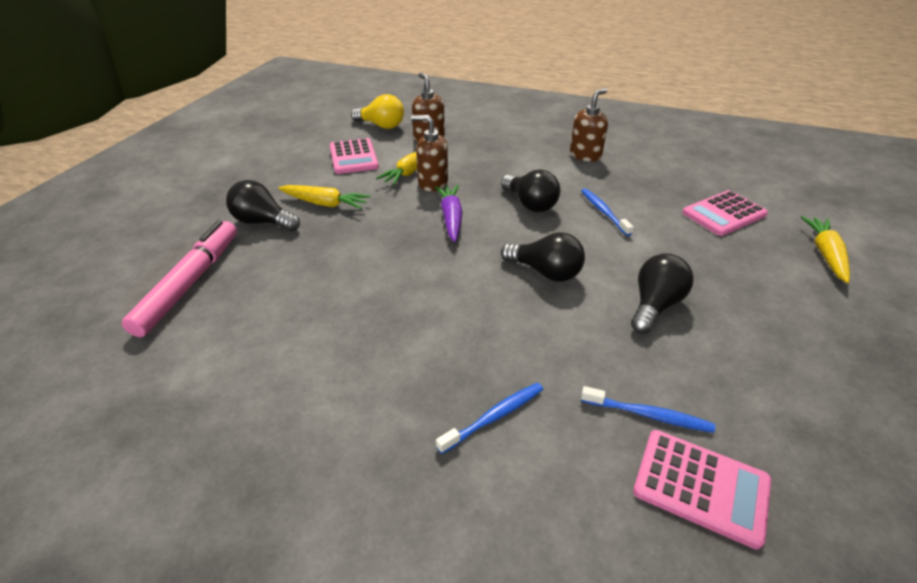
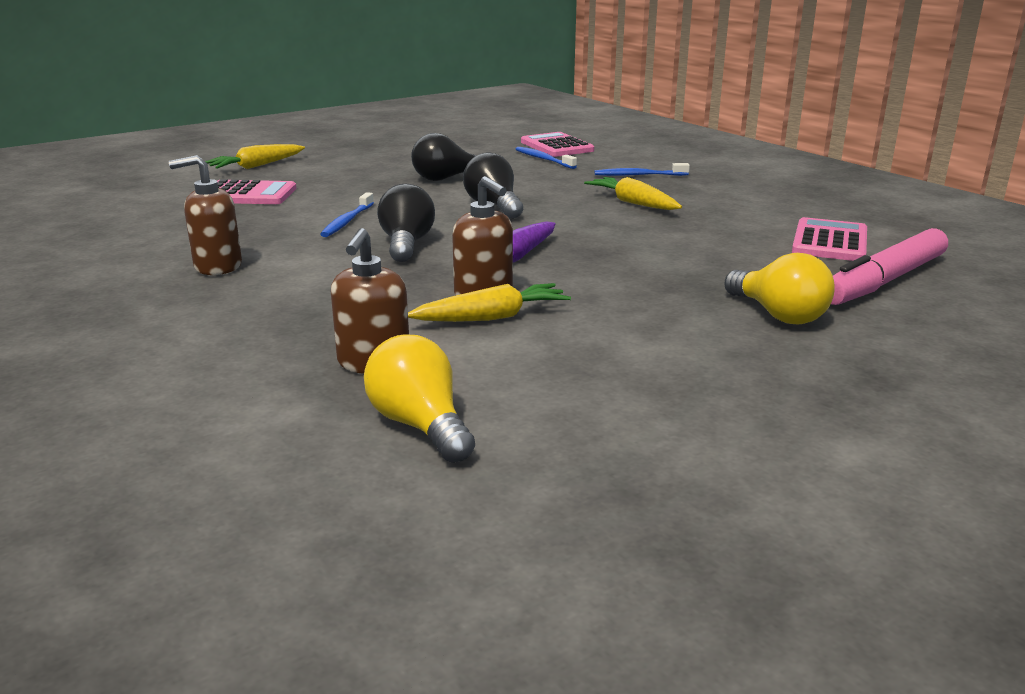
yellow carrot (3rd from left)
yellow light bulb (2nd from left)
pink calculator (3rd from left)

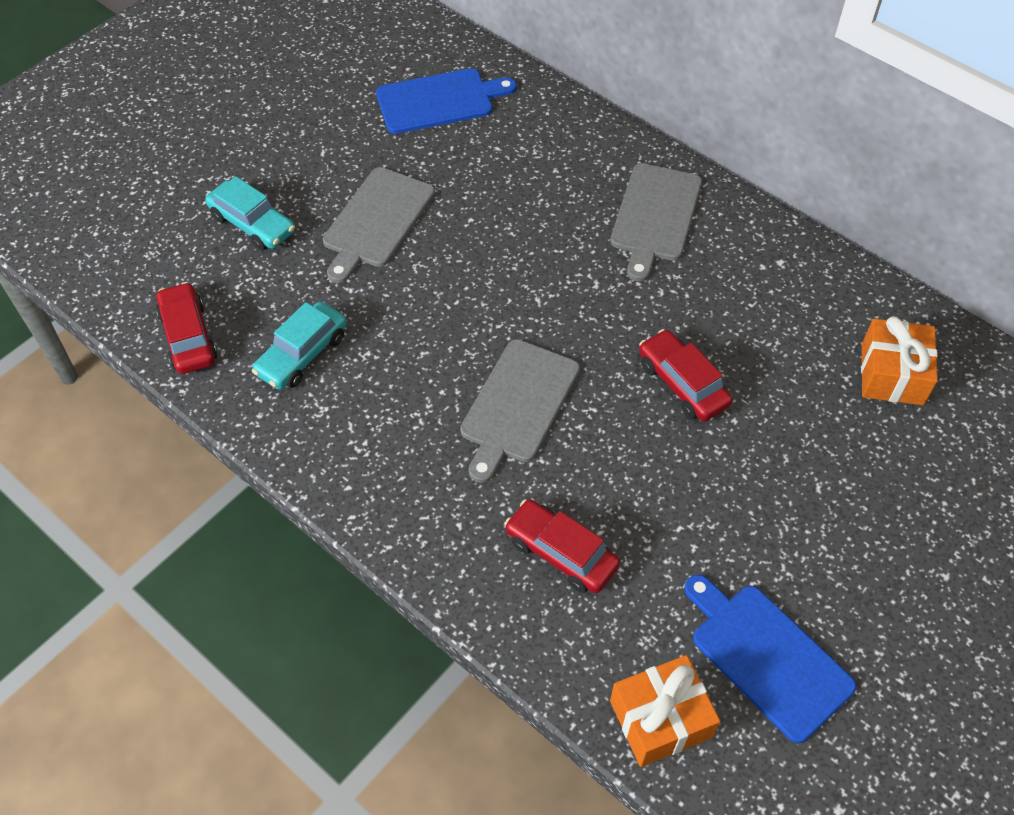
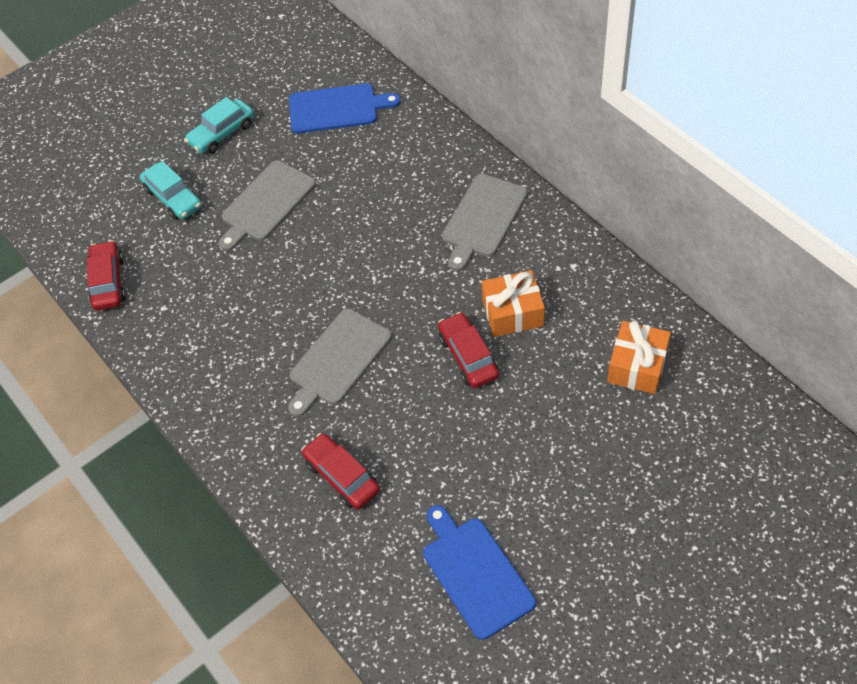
turquoise car (2nd from left)
orange gift (1st from left)

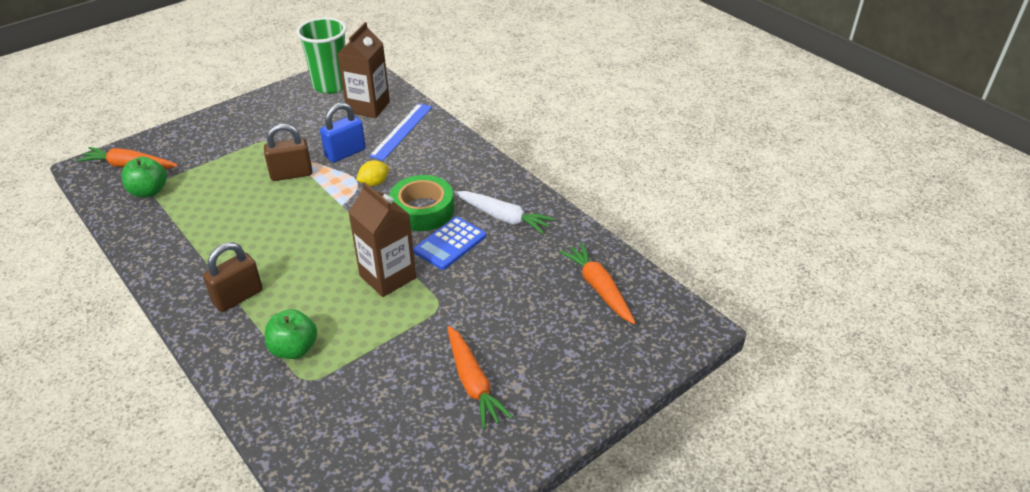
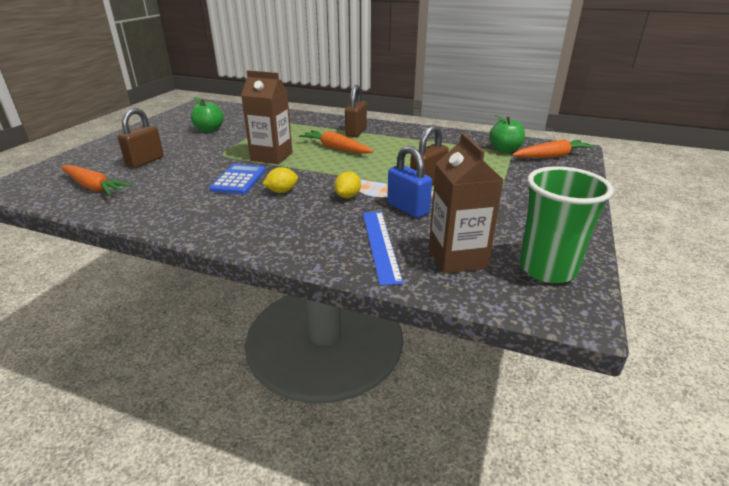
brown padlock (1st from left)
green apple (1st from left)
yellow lemon (1st from left)
orange carrot (2nd from left)
blue padlock
white carrot

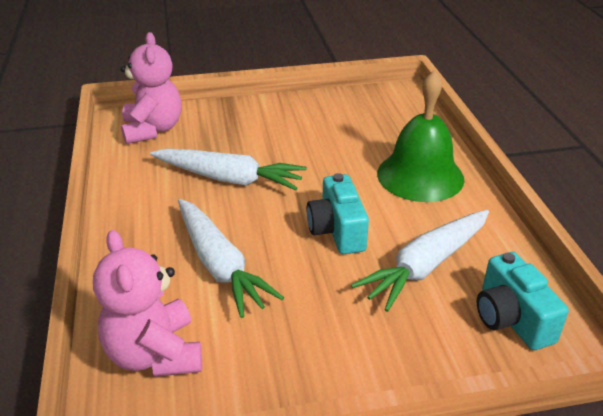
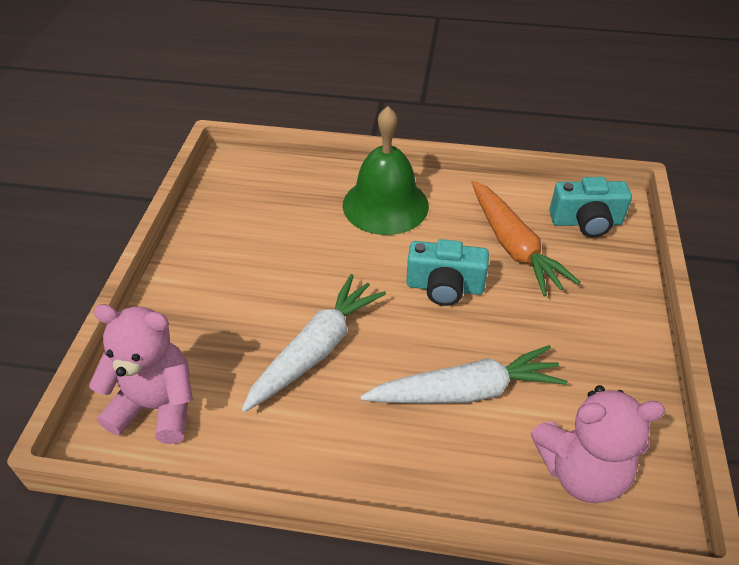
orange carrot

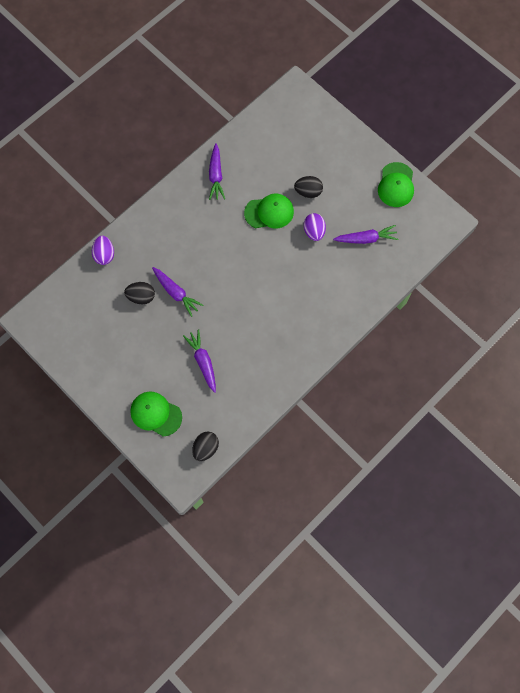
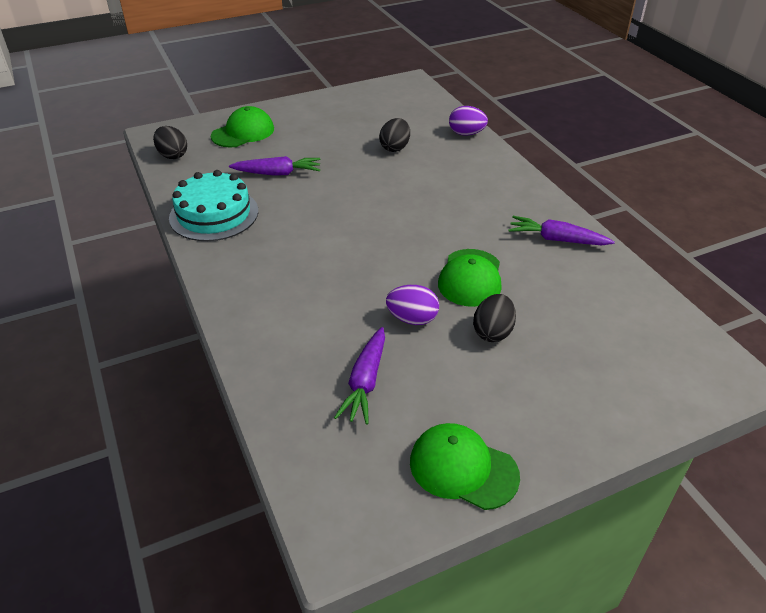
turquoise cake
purple carrot (1st from left in the first image)

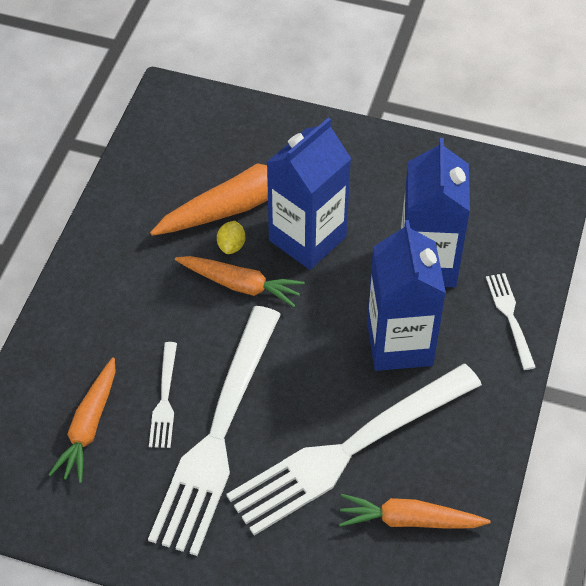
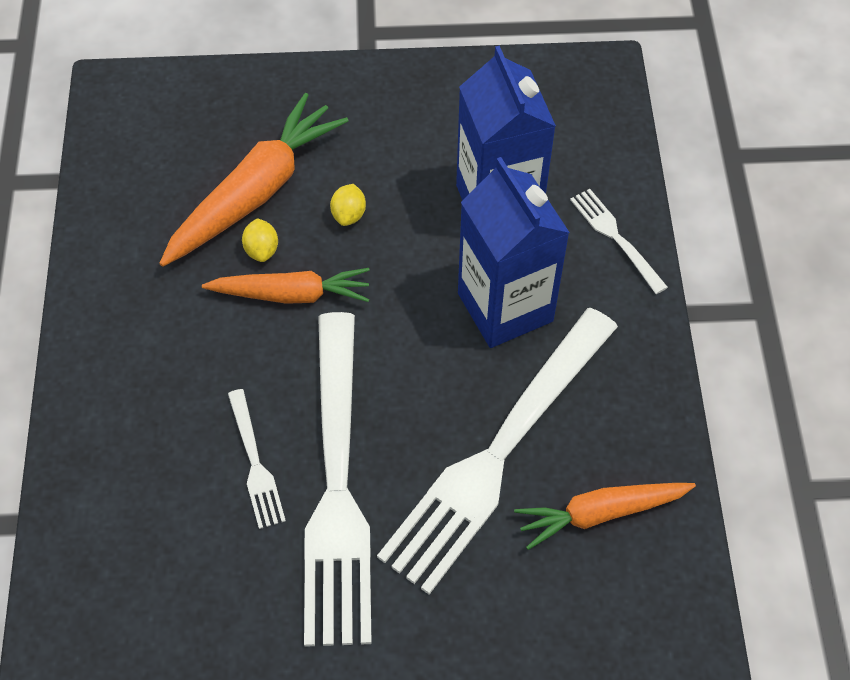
yellow lemon (2nd from left)
orange carrot (1st from left in the first image)

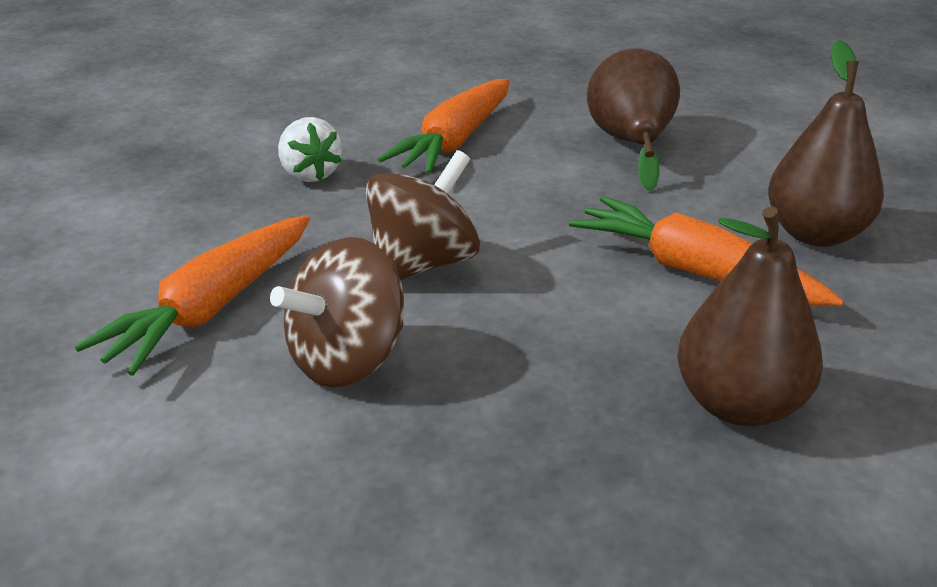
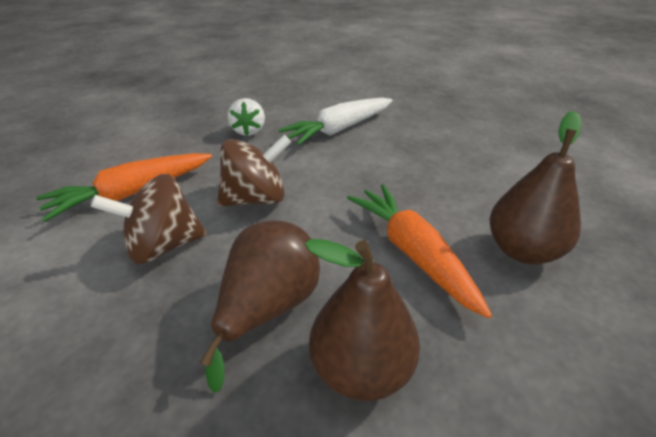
brown pear (1st from left)
white carrot

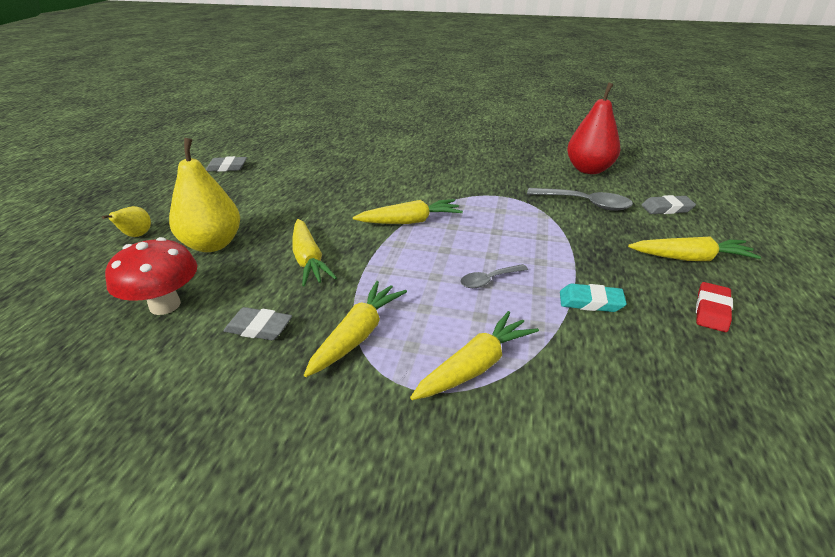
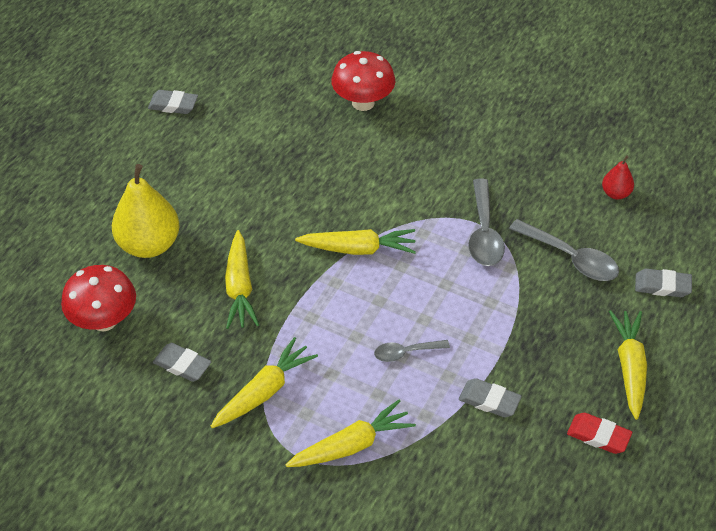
red mushroom (2nd from left)
grey eraser (3rd from left)
grey spoon (2nd from left)
red eraser
red pear
yellow carrot (5th from left)
yellow pear (1st from left in the first image)

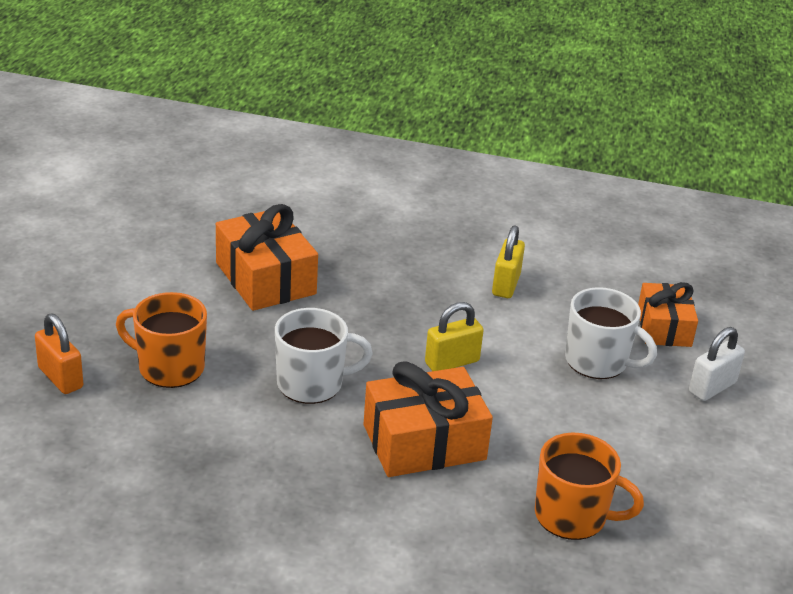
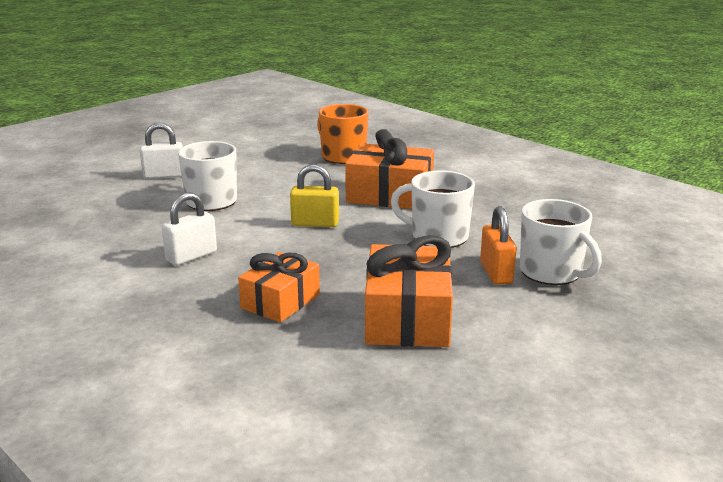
white padlock (2nd from left)
orange gift (1st from left)
orange padlock
white mug (3rd from left)

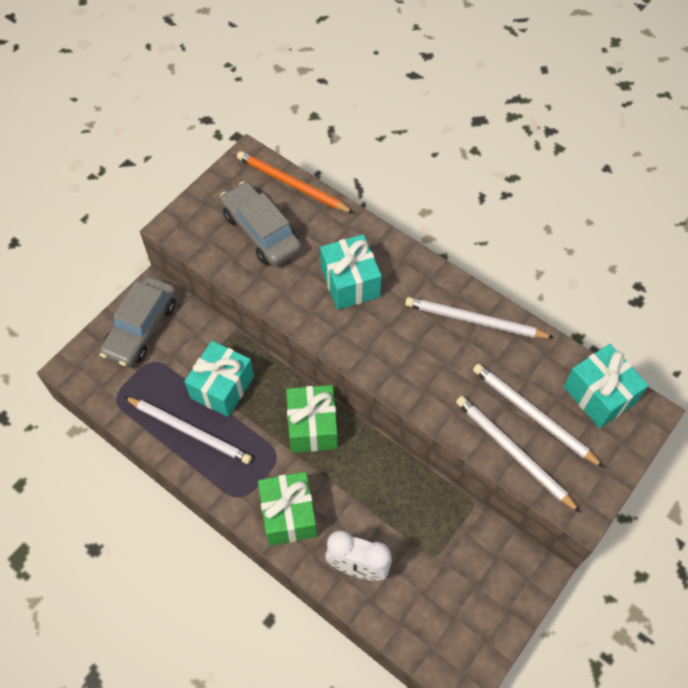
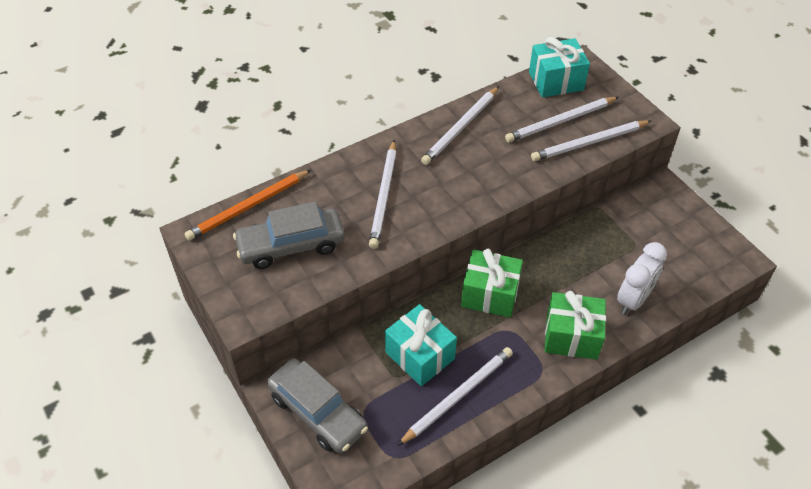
white pencil (1st from left)

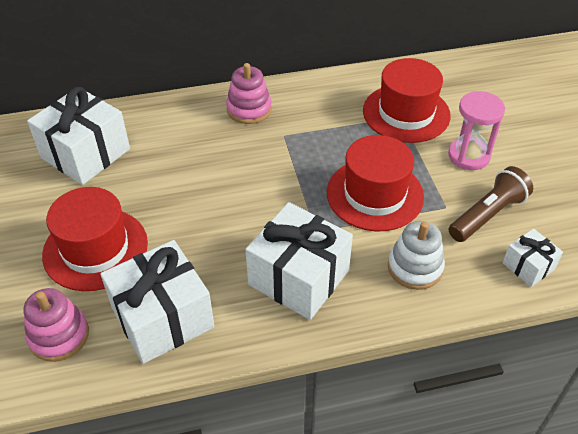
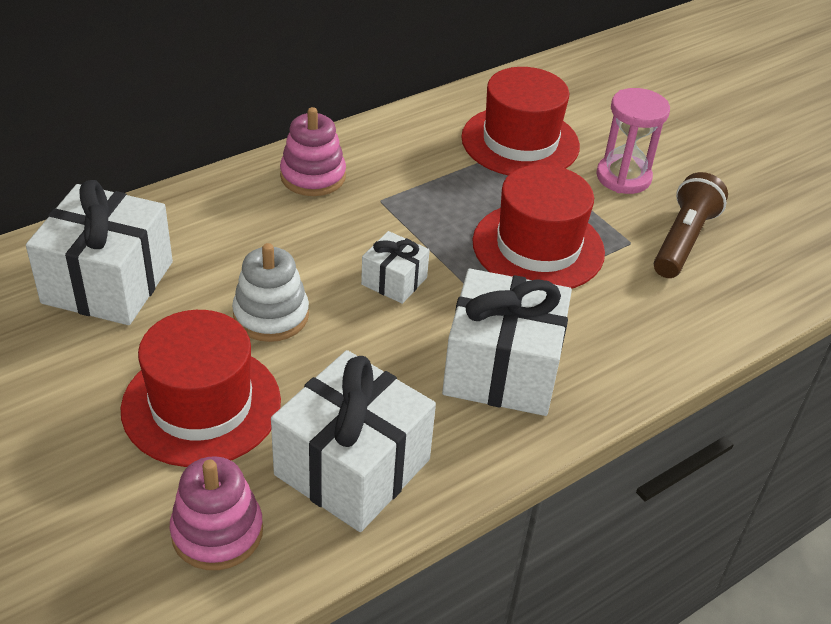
white stacking toy
white gift (3rd from left)

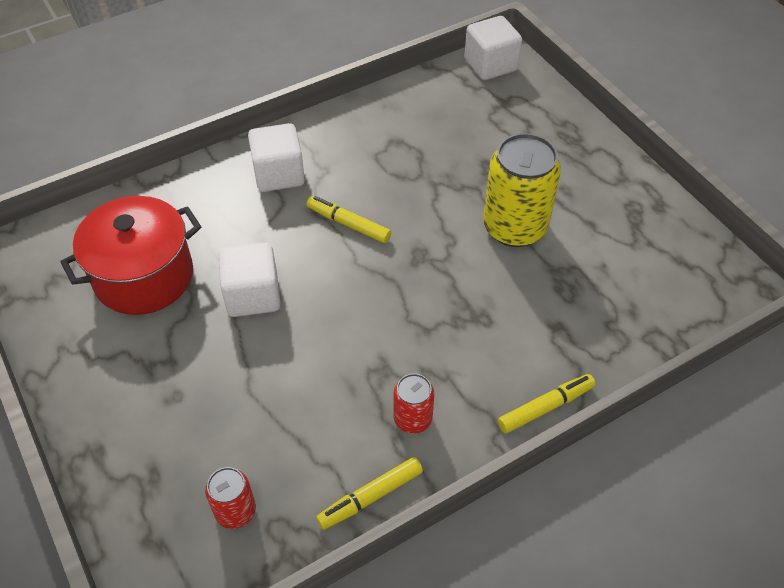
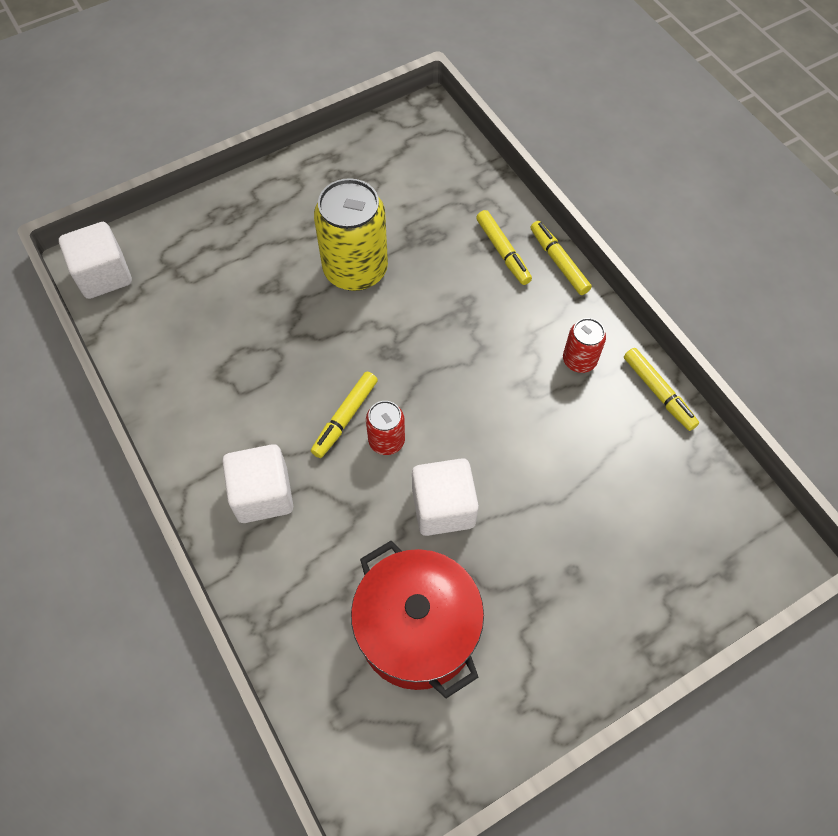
red can (1st from left)
yellow marker (2nd from left)

